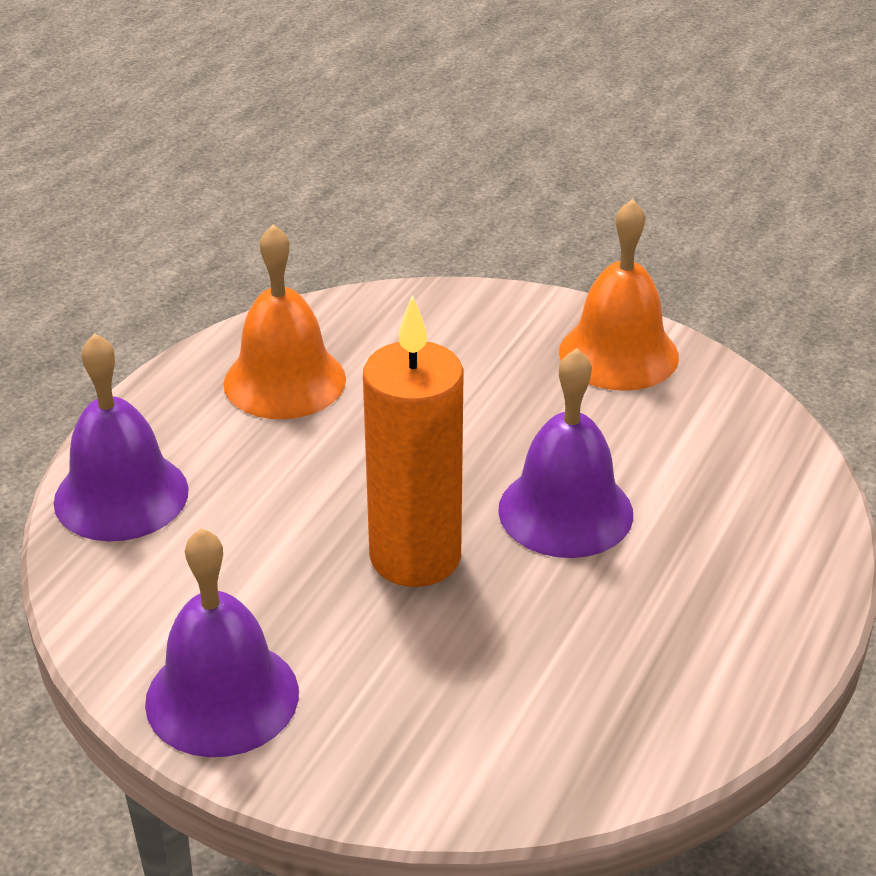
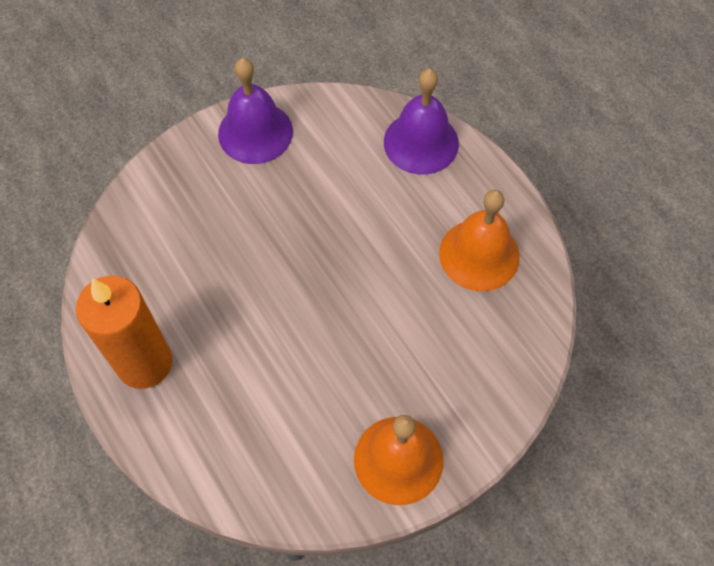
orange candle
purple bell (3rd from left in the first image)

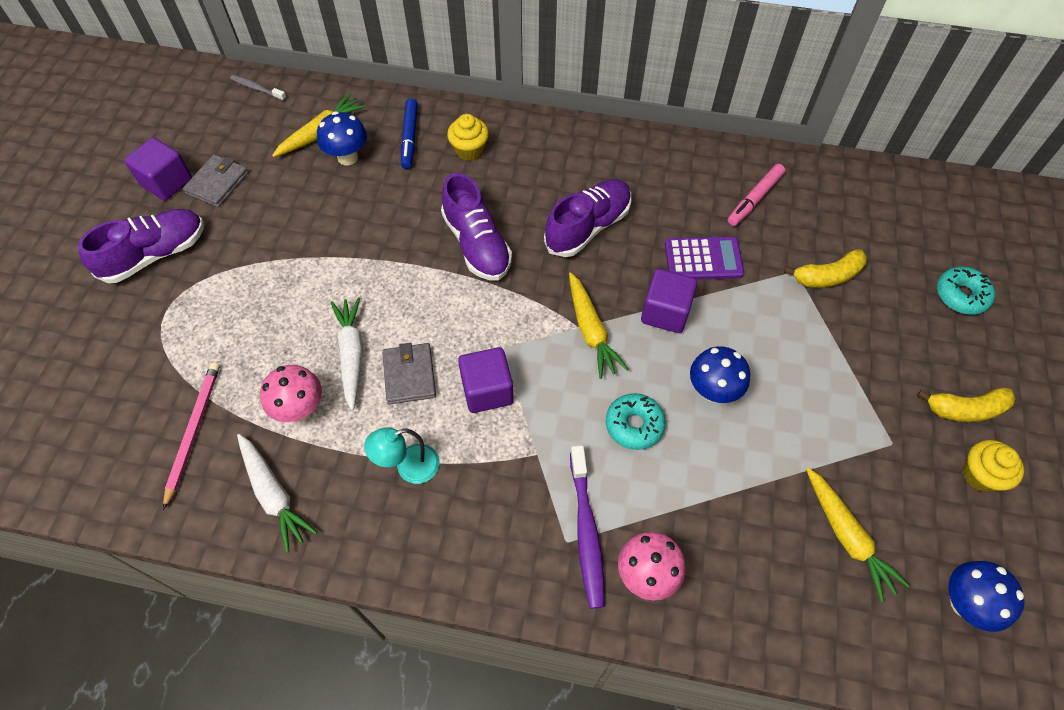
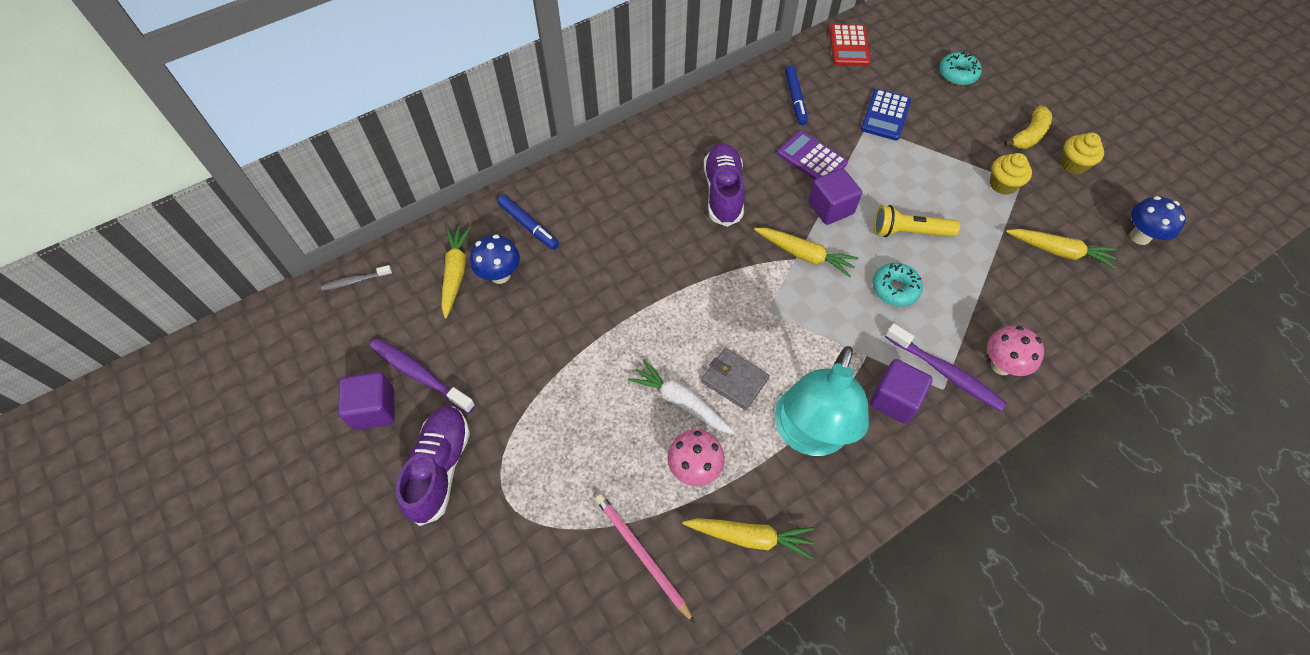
purple toothbrush (1st from left)
yellow carrot (2nd from left)
turquoise lamp
purple calculator
blue marker (2nd from left)
red calculator
blue calculator
purple cube (3rd from left)
yellow flashlight
yellow cupcake (1st from left)
purple shoe (2nd from left in the first image)

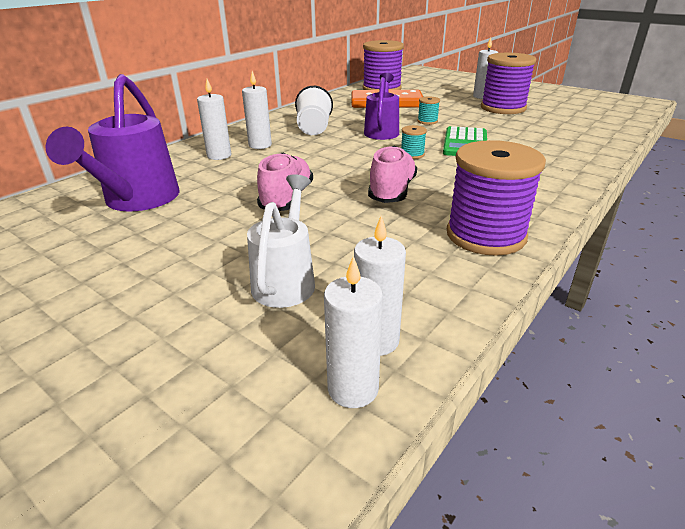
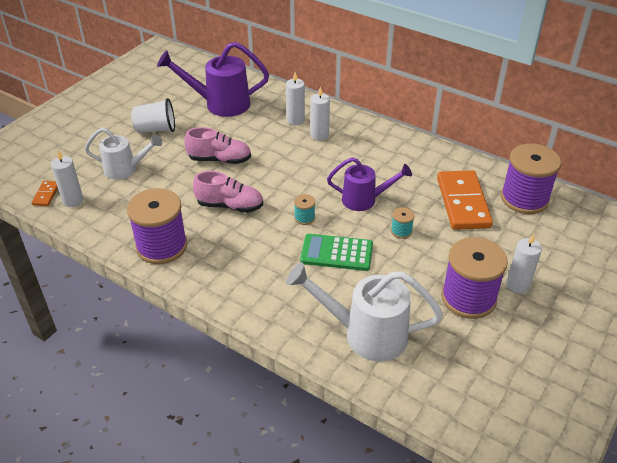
orange domino (1st from left)
white cup
white watering can (2nd from left)

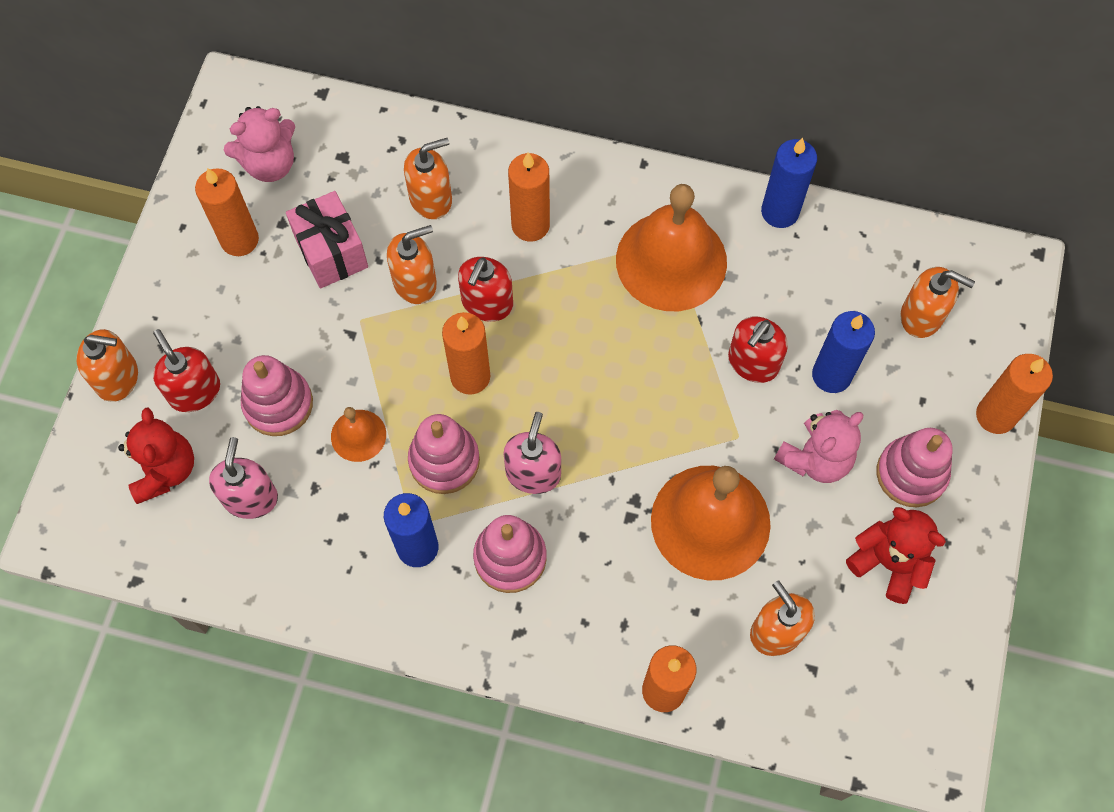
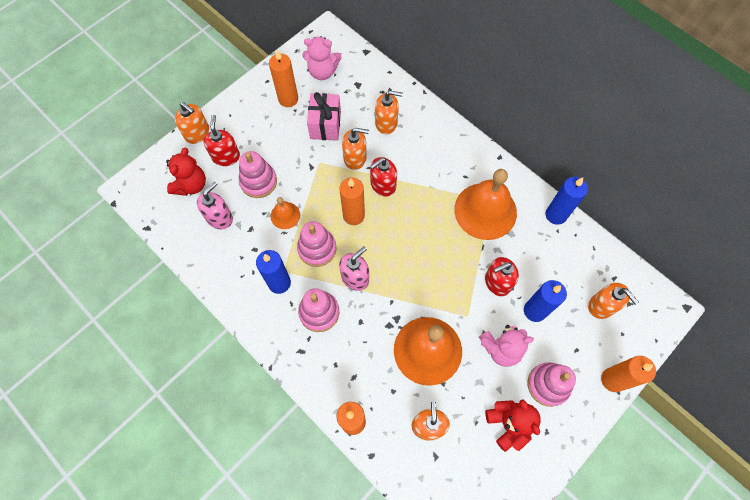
orange candle (3rd from left in the first image)

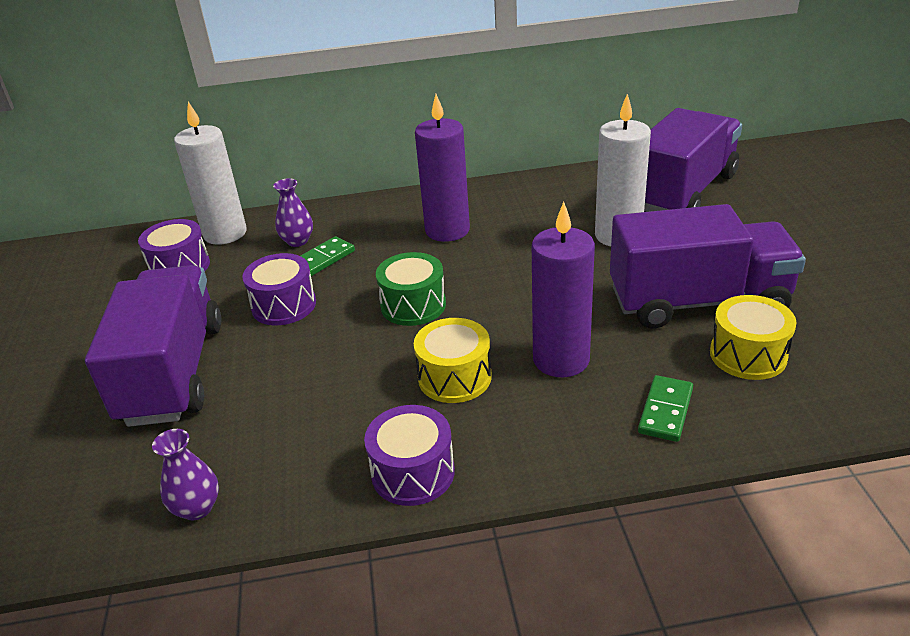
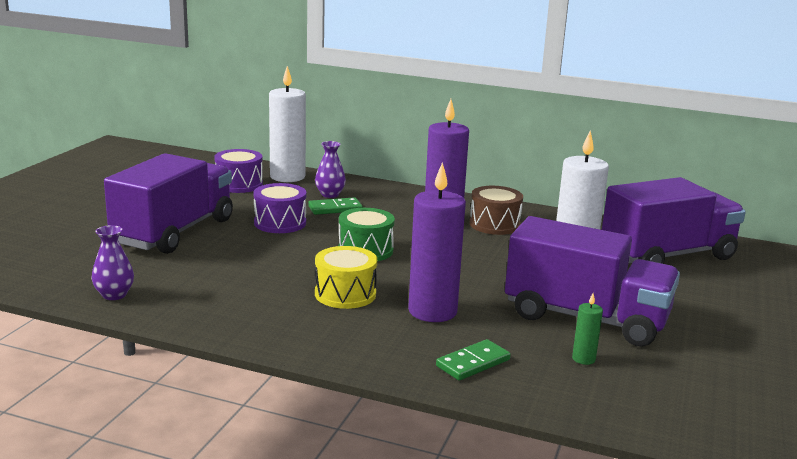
brown drum
green candle
purple drum (3rd from left in the first image)

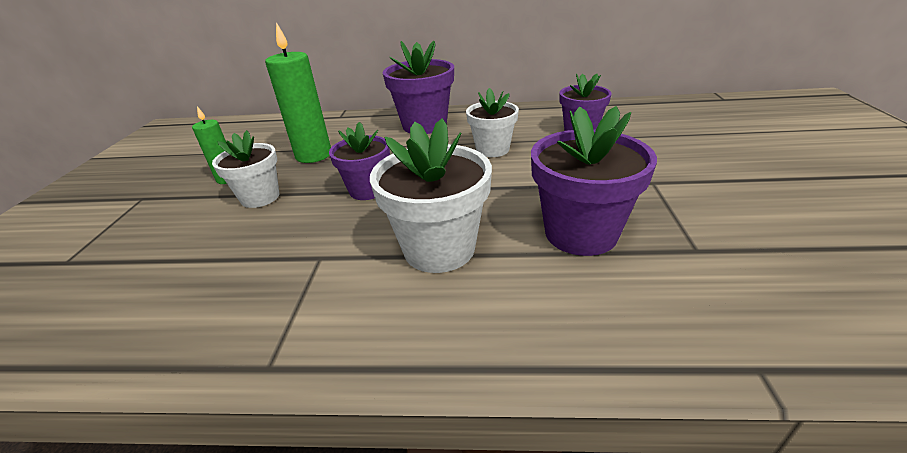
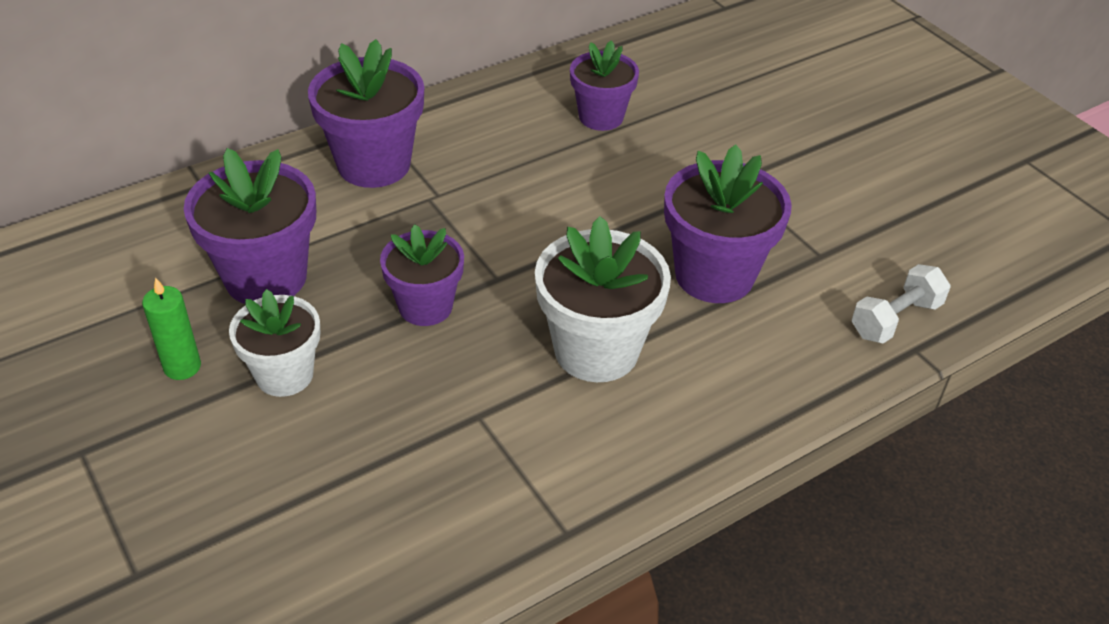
purple flower pot (1st from left)
white dumbbell
white flower pot (3rd from left in the first image)

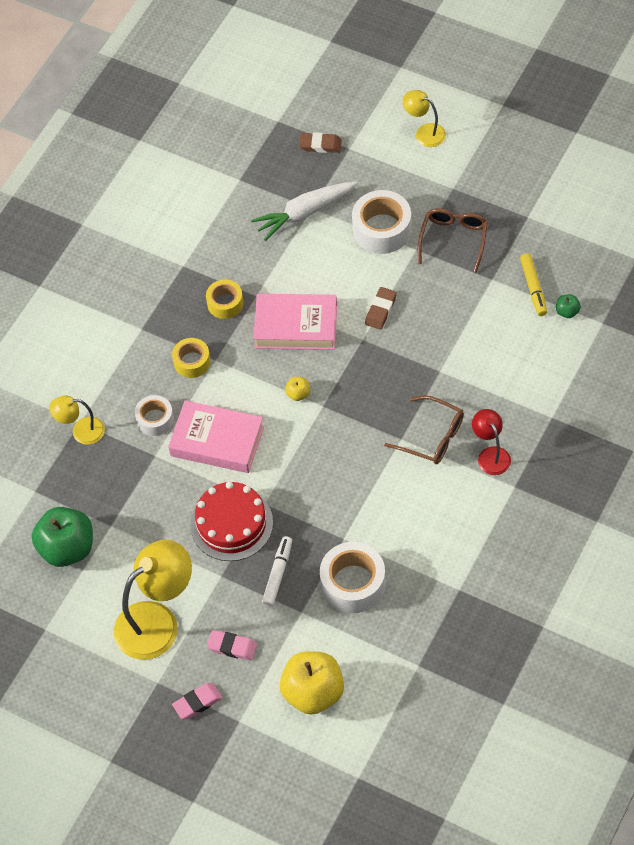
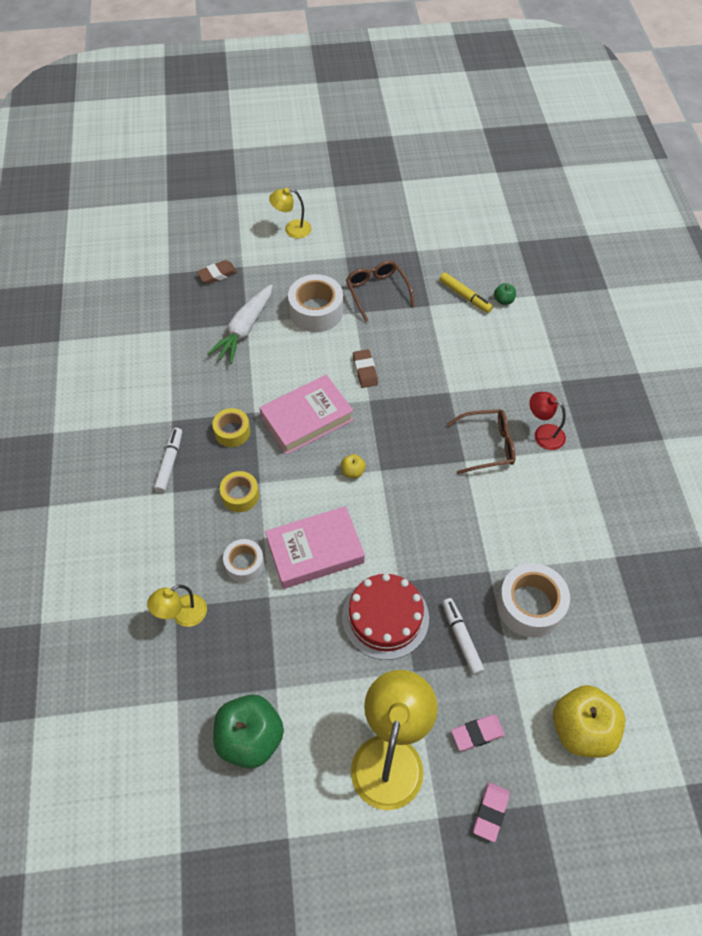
white marker (1st from left)

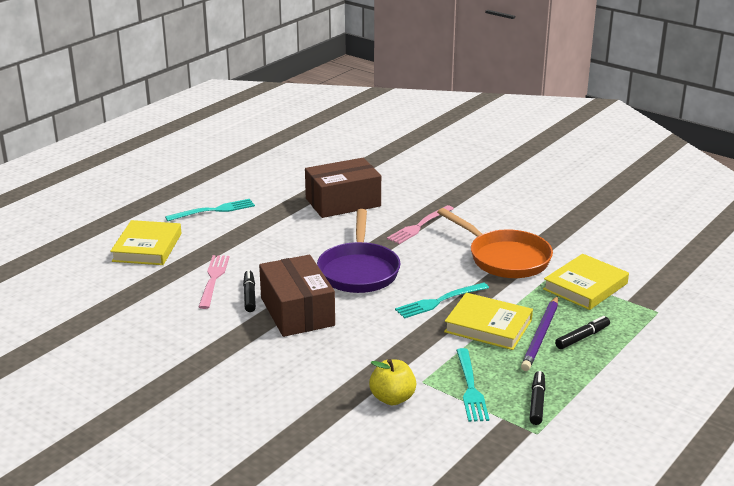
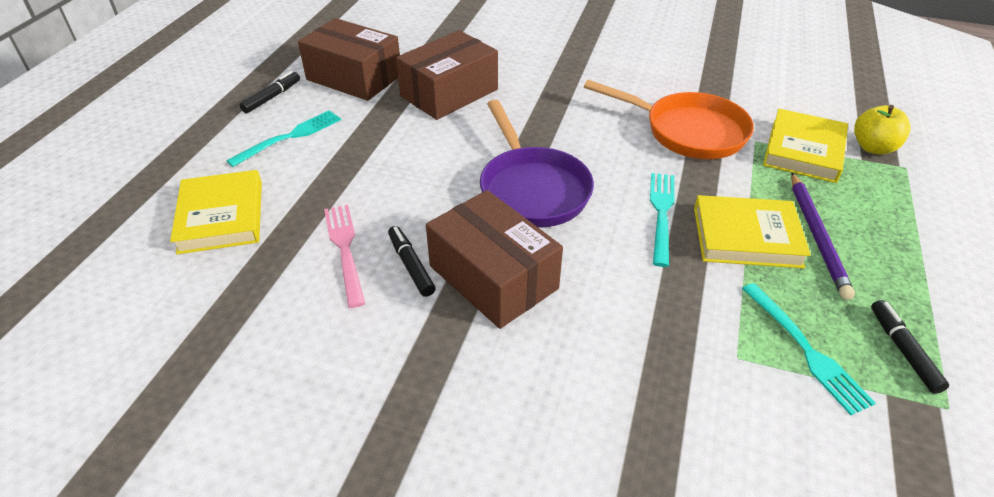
black marker (1st from left)
brown box (1st from left)
turquoise fork (2nd from left)
yellow apple
pink fork (2nd from left in the first image)

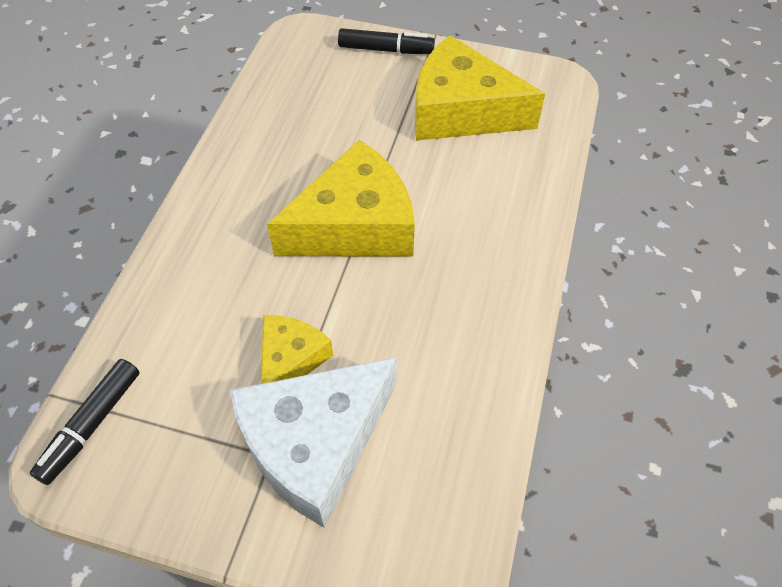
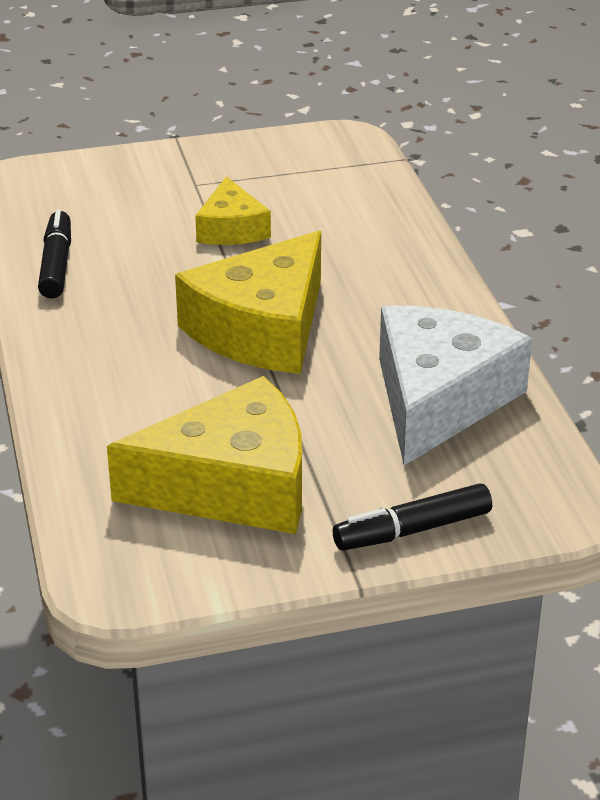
black marker (1st from left)
white cheese

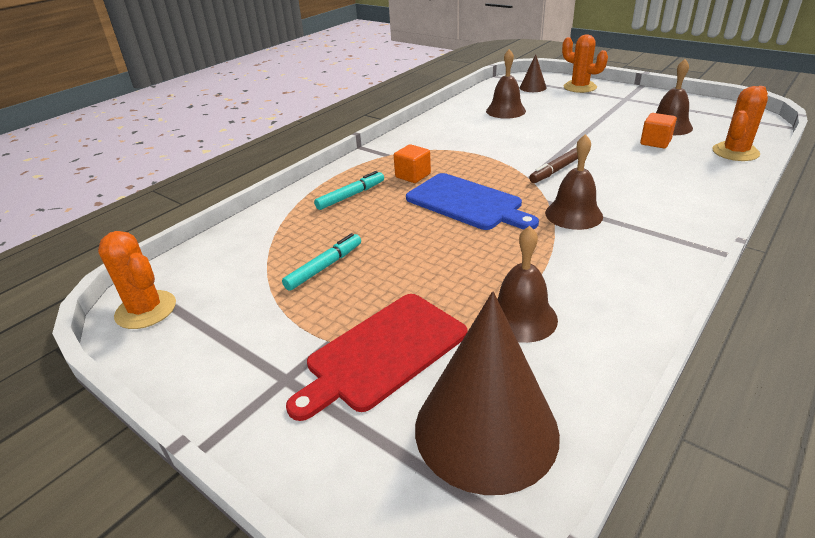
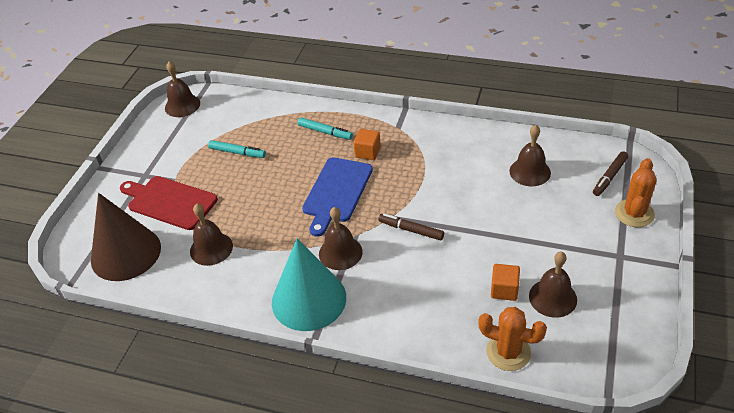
brown bell (1st from left)
turquoise cone
brown marker (2nd from left)

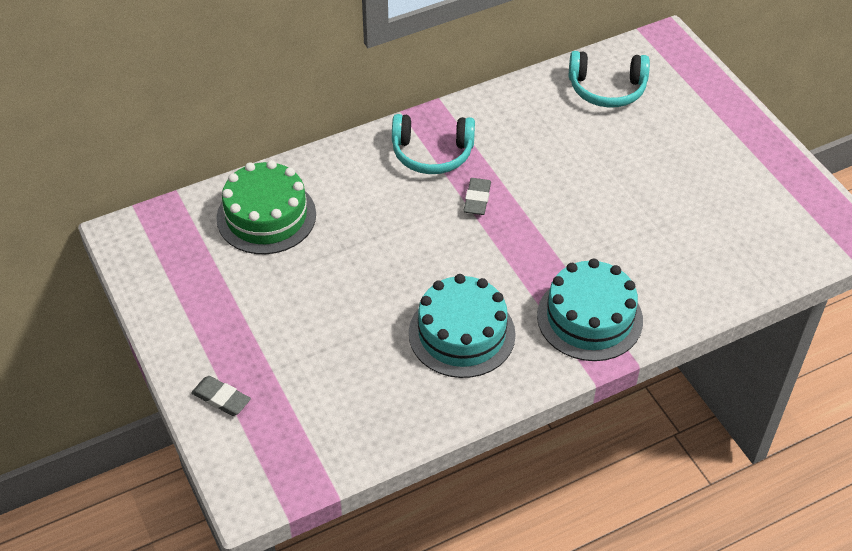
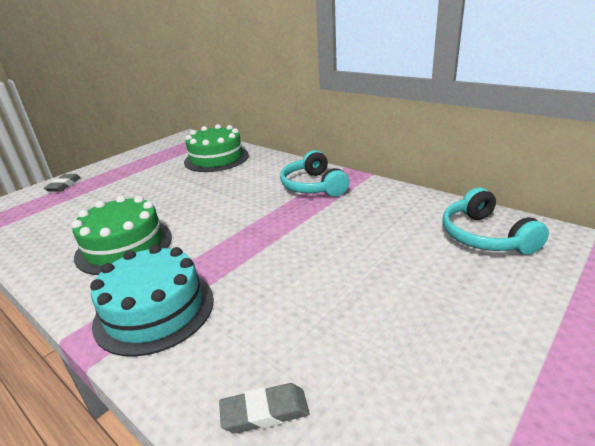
green cake (1st from left)
grey eraser (2nd from left)

